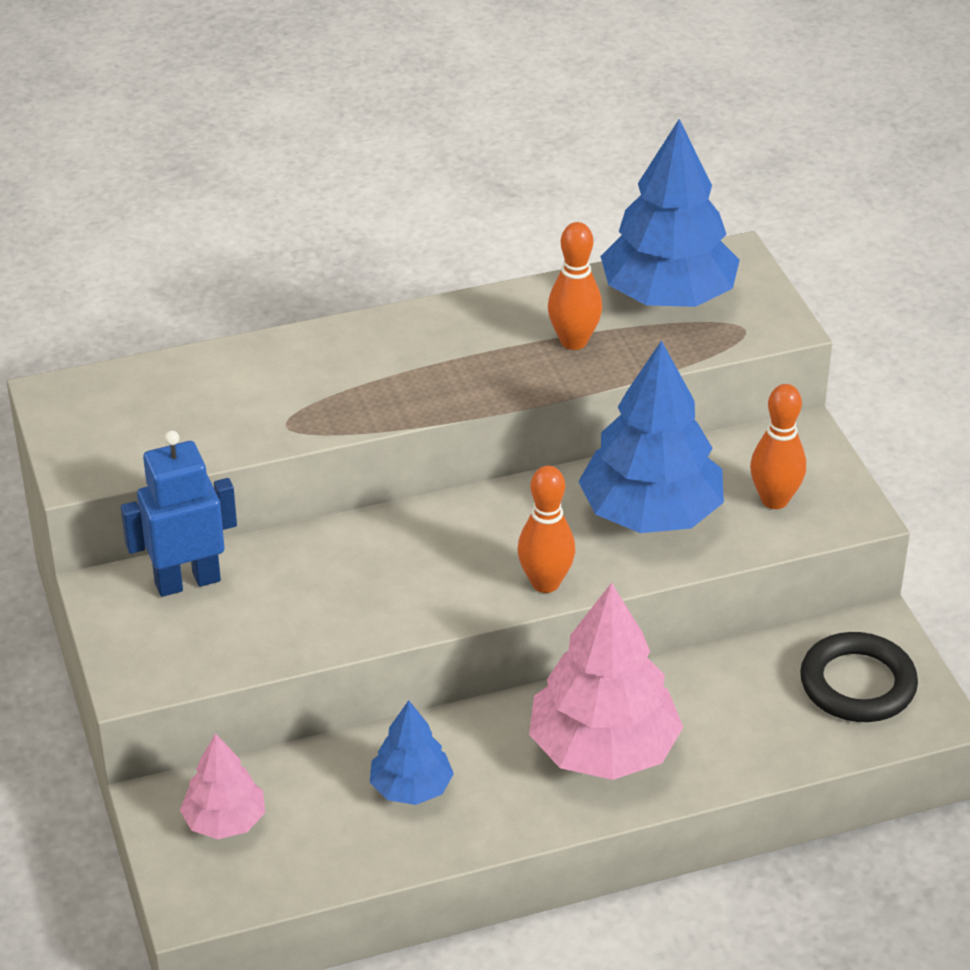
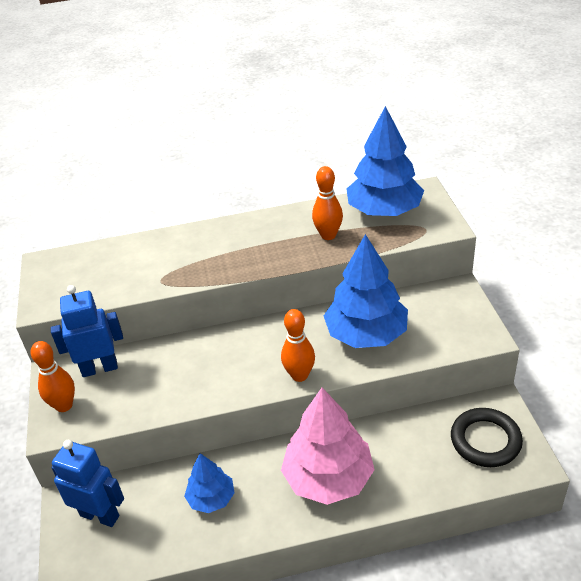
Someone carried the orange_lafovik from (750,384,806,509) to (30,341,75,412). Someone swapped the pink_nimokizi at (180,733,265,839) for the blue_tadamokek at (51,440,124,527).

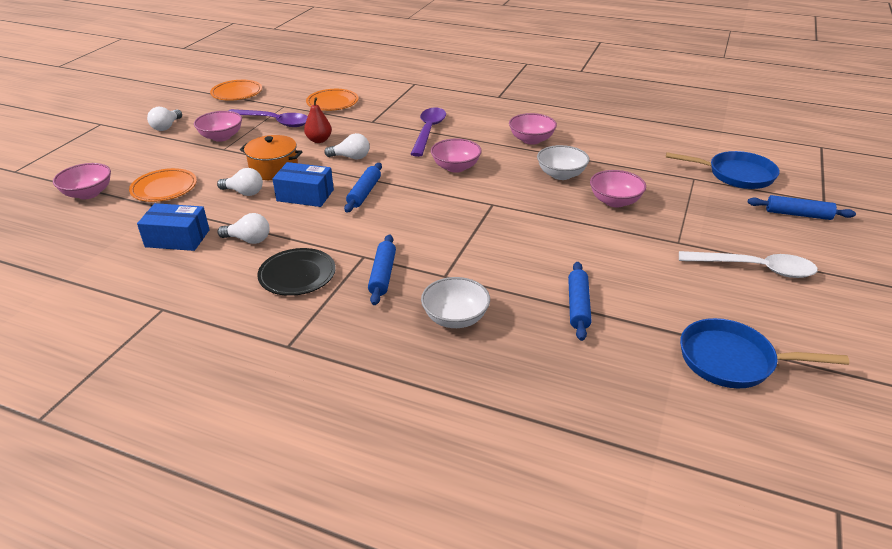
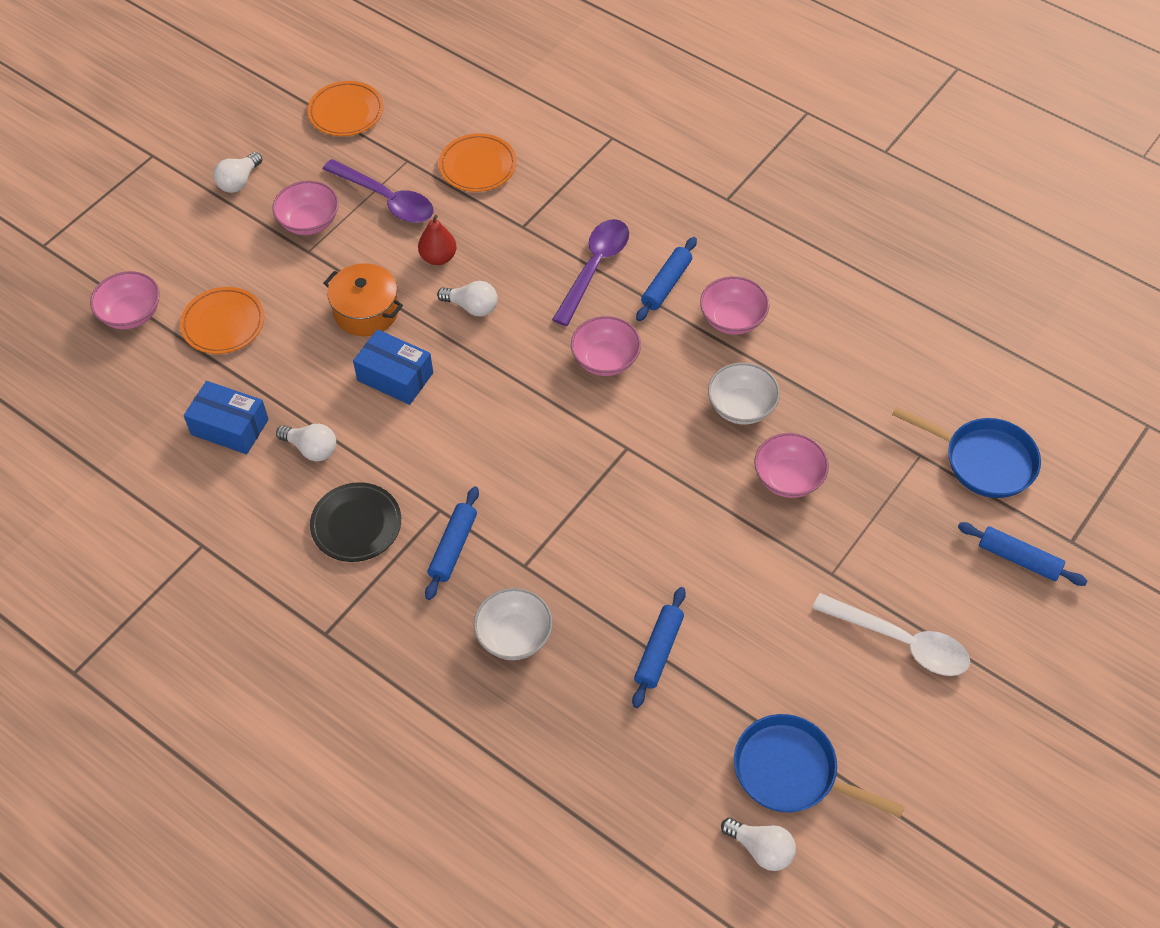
Someone carried the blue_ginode from (344,163,382,213) to (636,237,697,321). Someone carried the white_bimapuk from (217,168,263,196) to (721,818,796,871).

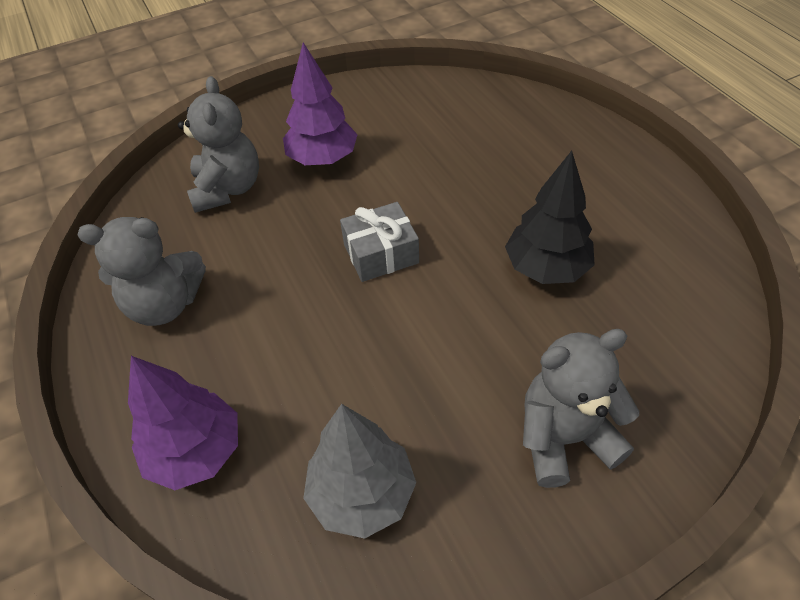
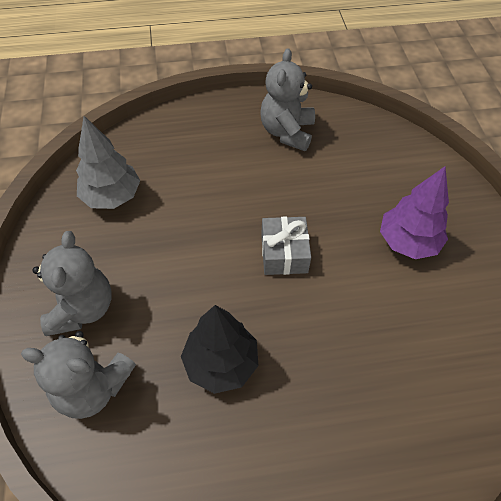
Someone carried the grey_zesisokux from (178,76,259,213) to (21,331,136,419). Someone took away the purple_nimokizi at (128,356,238,490).

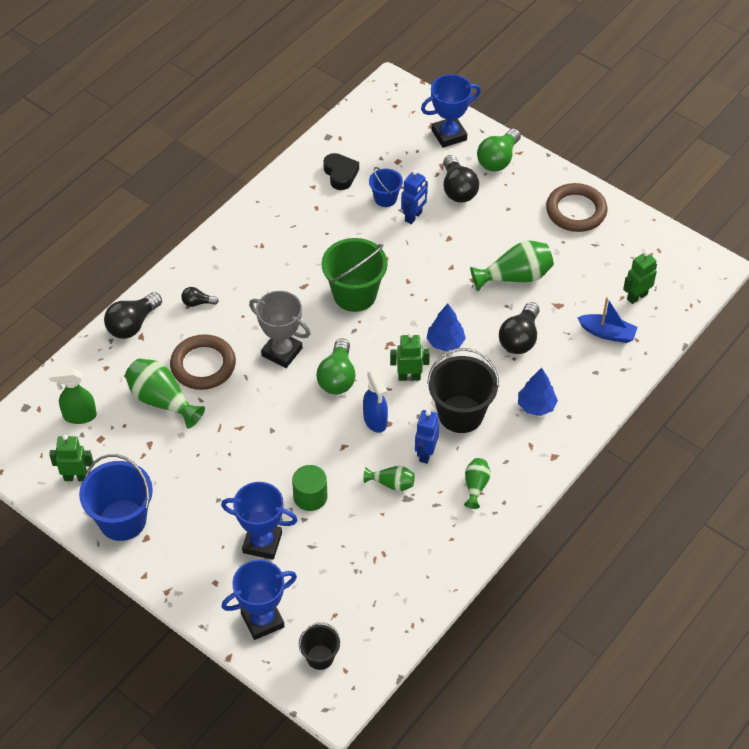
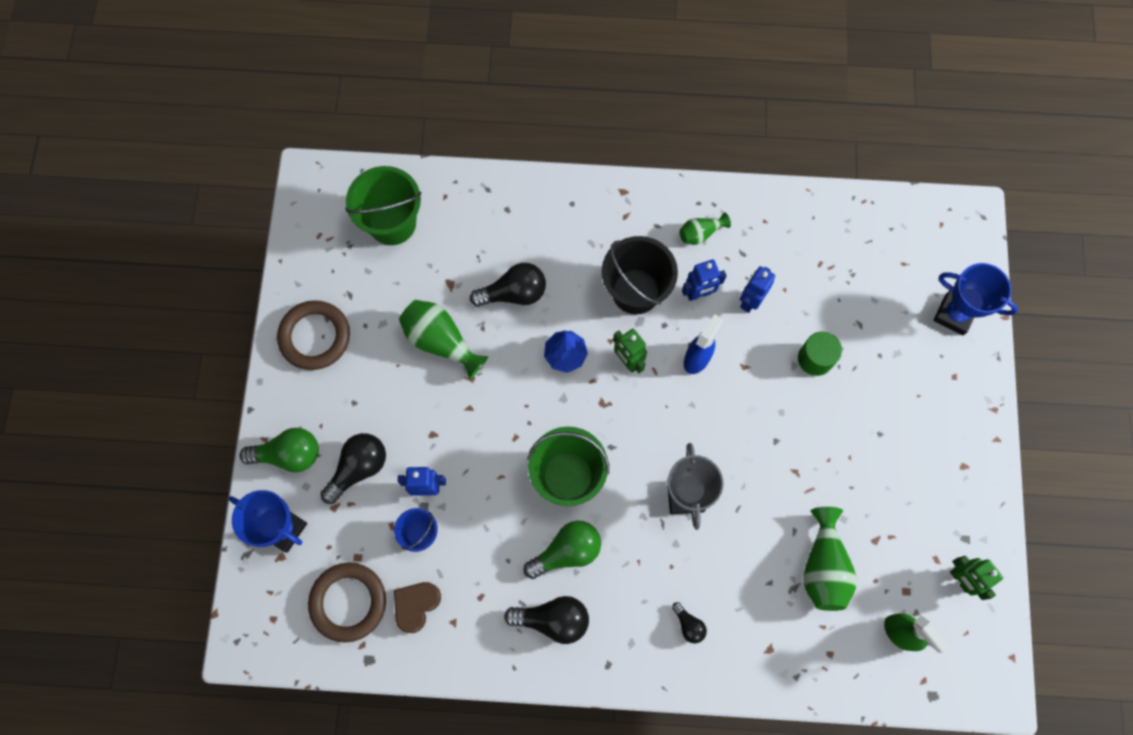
Someone repainted the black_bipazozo at (323,153,359,190), which became the brown_bipazozo at (394,582,441,633). Someone swapped the green_tadamokek at (623,251,657,304) for the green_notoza at (345,166,422,245). Someone carried the black_bimapuk from (104,292,162,339) to (504,596,589,644). Someone took away the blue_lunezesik at (577,297,638,343). Someone carried the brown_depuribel from (170,334,236,390) to (308,562,386,643). Someone carried the green_bimapuk from (316,338,356,395) to (523,520,601,579). Someone took away the blue_nimokizi at (518,368,558,416). Someone took away the blue_notoza at (79,454,153,541). Someone swapped the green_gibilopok at (363,466,415,491) for the blue_tadamokek at (740,266,775,313). Someone took away the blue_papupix at (221,482,298,560). Someone took away the black_notoza at (299,622,340,670).

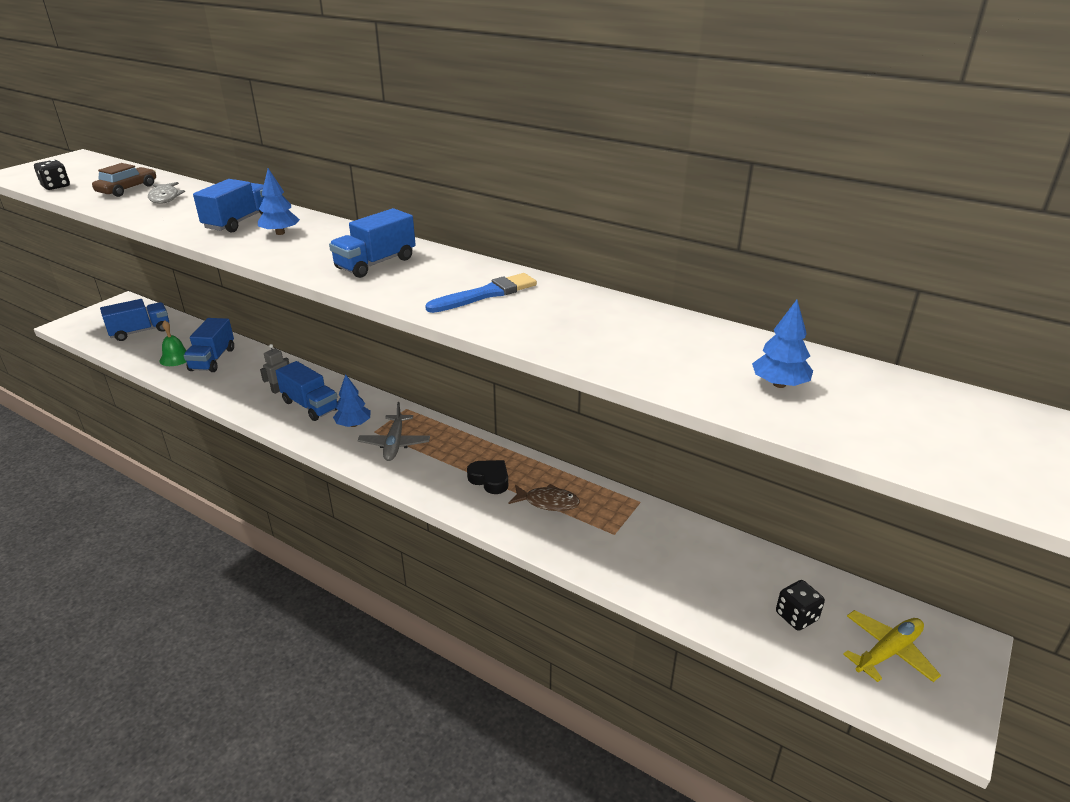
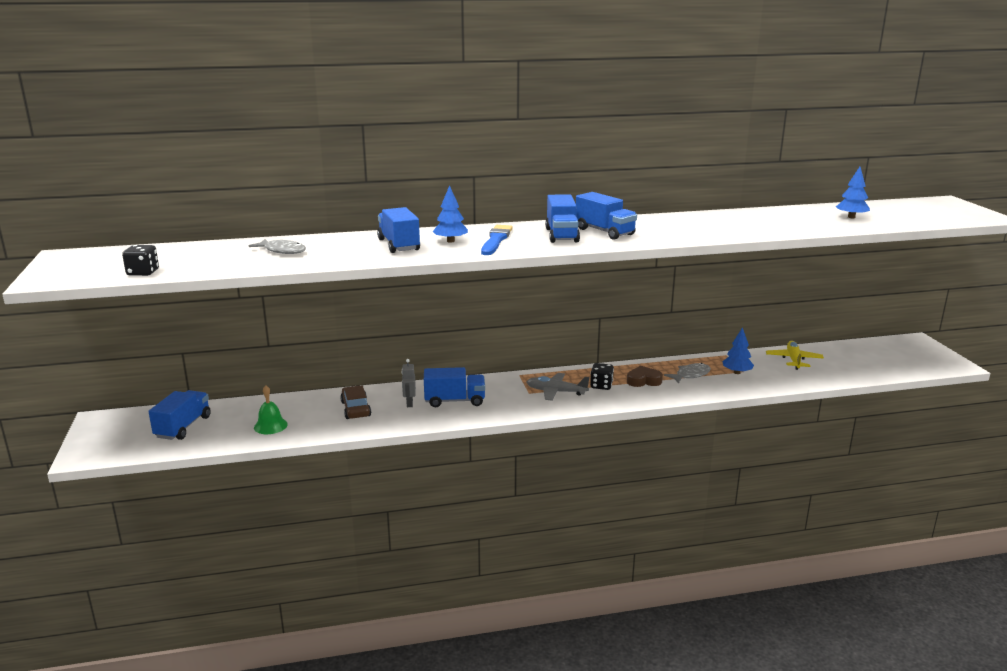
Someone carried the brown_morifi from (92,163,156,197) to (340,386,371,419). Someone carried the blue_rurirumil from (425,273,537,313) to (481,225,513,255). Someone carried the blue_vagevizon from (184,318,234,372) to (576,192,637,240). Someone carried the blue_nimokizi from (333,374,371,427) to (722,327,754,374). Someone rotated the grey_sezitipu at (357,402,430,461) by 150 degrees clockwise. Someone repainted the black_bipazozo at (467,460,508,494), which became the brown_bipazozo at (627,366,663,387). Someone repainted the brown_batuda at (509,484,580,511), which became the grey_batuda at (664,363,711,384). Someone carried the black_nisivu from (776,580,825,631) to (590,363,614,390). Someone carried the yellow_sezitipu from (843,610,941,682) to (766,341,824,370).

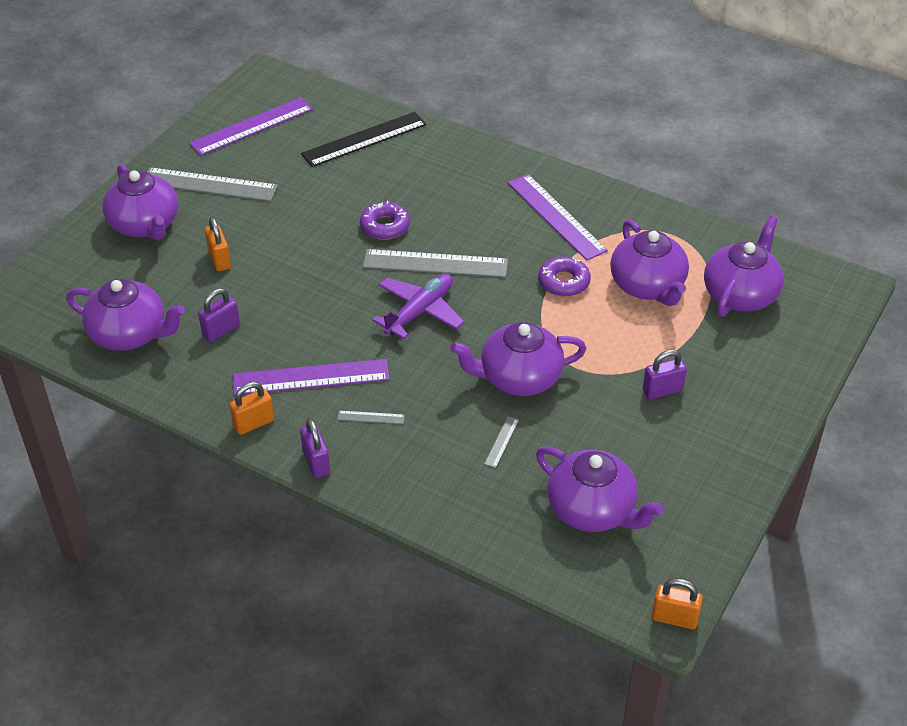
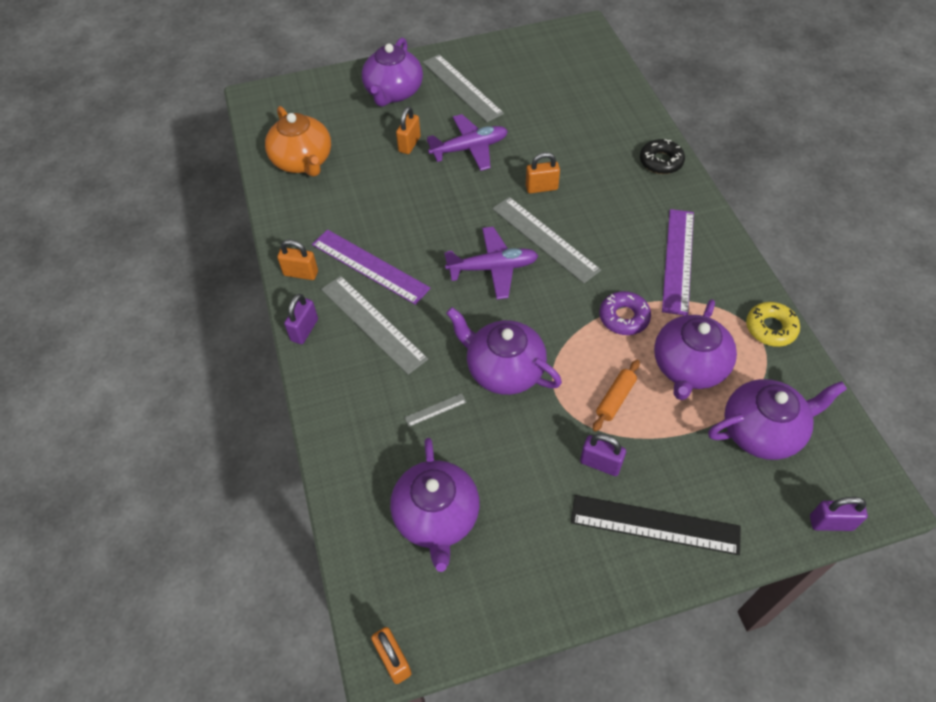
Someone took away the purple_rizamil at (189,97,313,156). Someone carried the black_rizamil from (301,112,427,167) to (571,495,741,555). Someone swapped the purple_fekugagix at (360,201,410,240) for the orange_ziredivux at (526,152,560,193). Someone repainted the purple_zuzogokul at (66,279,185,351), which became the orange_zuzogokul at (265,106,331,177). Someone carried the purple_ziredivux from (198,288,240,342) to (810,497,868,531). Someone scaled the grey_rizamil at (337,411,405,424) by 2.39. Someone put down the purple_sezitipu at (427,114,508,171). Someone put down the black_fekugagix at (640,139,685,174). Someone put down the yellow_fekugagix at (746,302,800,347). Someone put down the orange_ginode at (593,360,640,432).

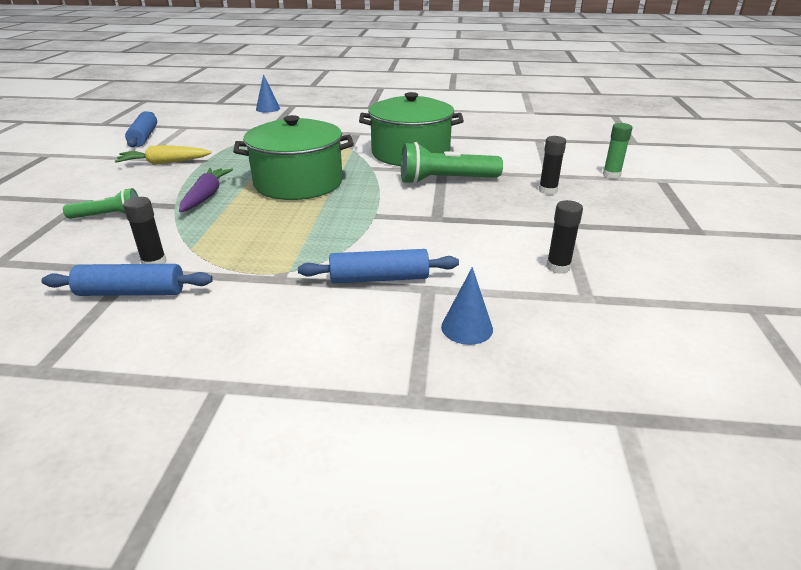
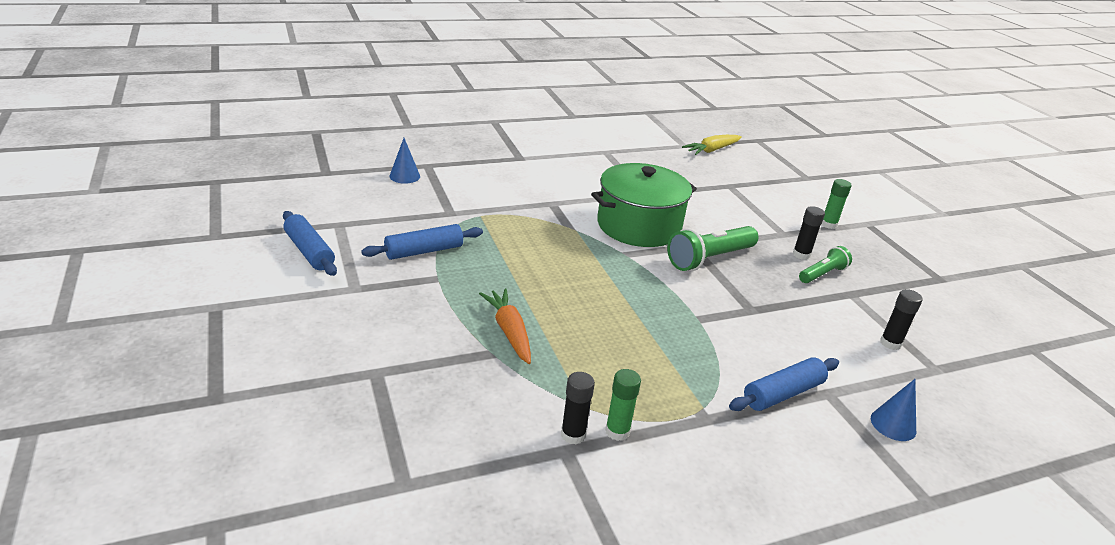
Someone took away the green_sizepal at (233,115,354,200). Someone carried the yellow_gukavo from (115,145,212,165) to (682,135,742,155). Someone repainted the purple_gukavo at (179,168,233,212), which became the orange_gukavo at (479,288,531,364). Someone carried the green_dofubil from (63,188,138,219) to (799,246,852,283). Someone carried the blue_ginode from (41,264,213,296) to (361,224,483,260). Someone put down the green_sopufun at (605,369,641,441).

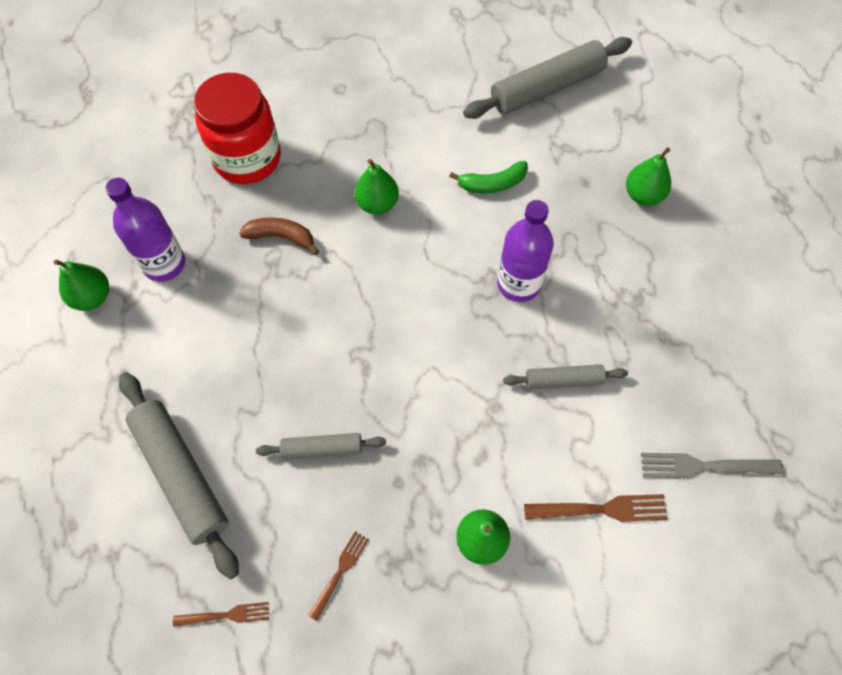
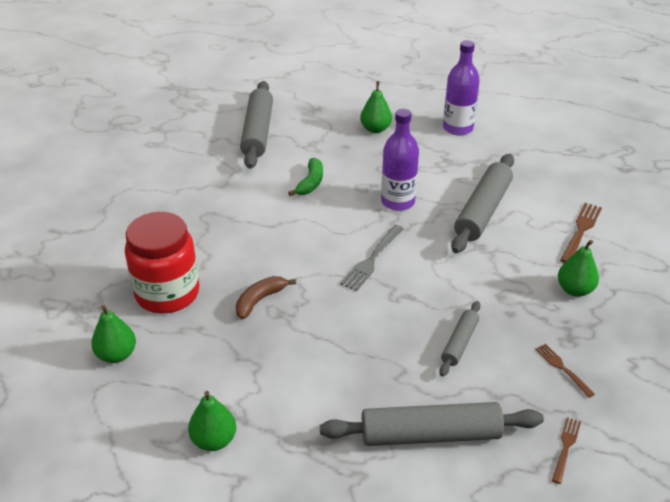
Someone carried the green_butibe from (354,159,399,215) to (91,305,136,363). Someone carried the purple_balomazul from (106,178,185,282) to (443,40,480,135). Someone scaled the grey_ginode at (503,364,628,389) by 1.85. Someone carried the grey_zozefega from (641,453,783,478) to (340,225,404,291).

